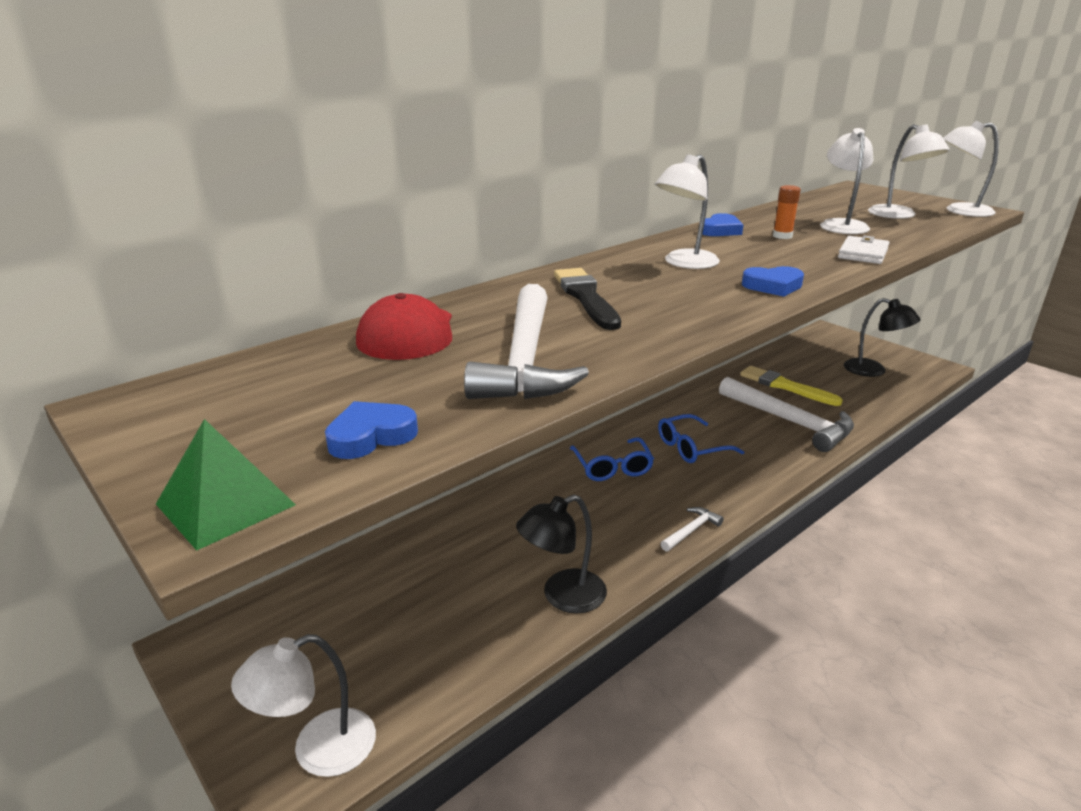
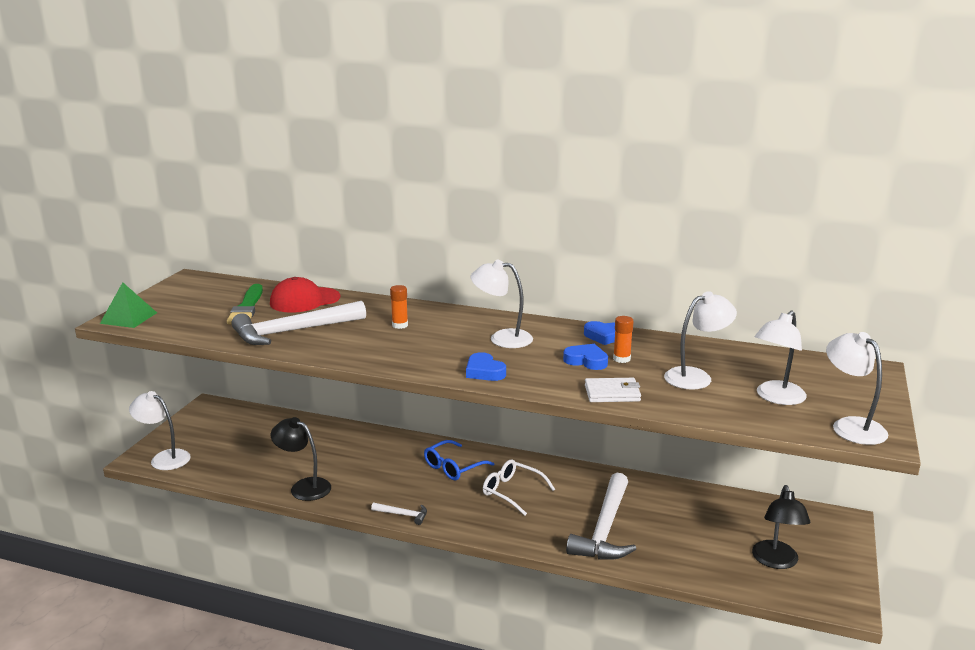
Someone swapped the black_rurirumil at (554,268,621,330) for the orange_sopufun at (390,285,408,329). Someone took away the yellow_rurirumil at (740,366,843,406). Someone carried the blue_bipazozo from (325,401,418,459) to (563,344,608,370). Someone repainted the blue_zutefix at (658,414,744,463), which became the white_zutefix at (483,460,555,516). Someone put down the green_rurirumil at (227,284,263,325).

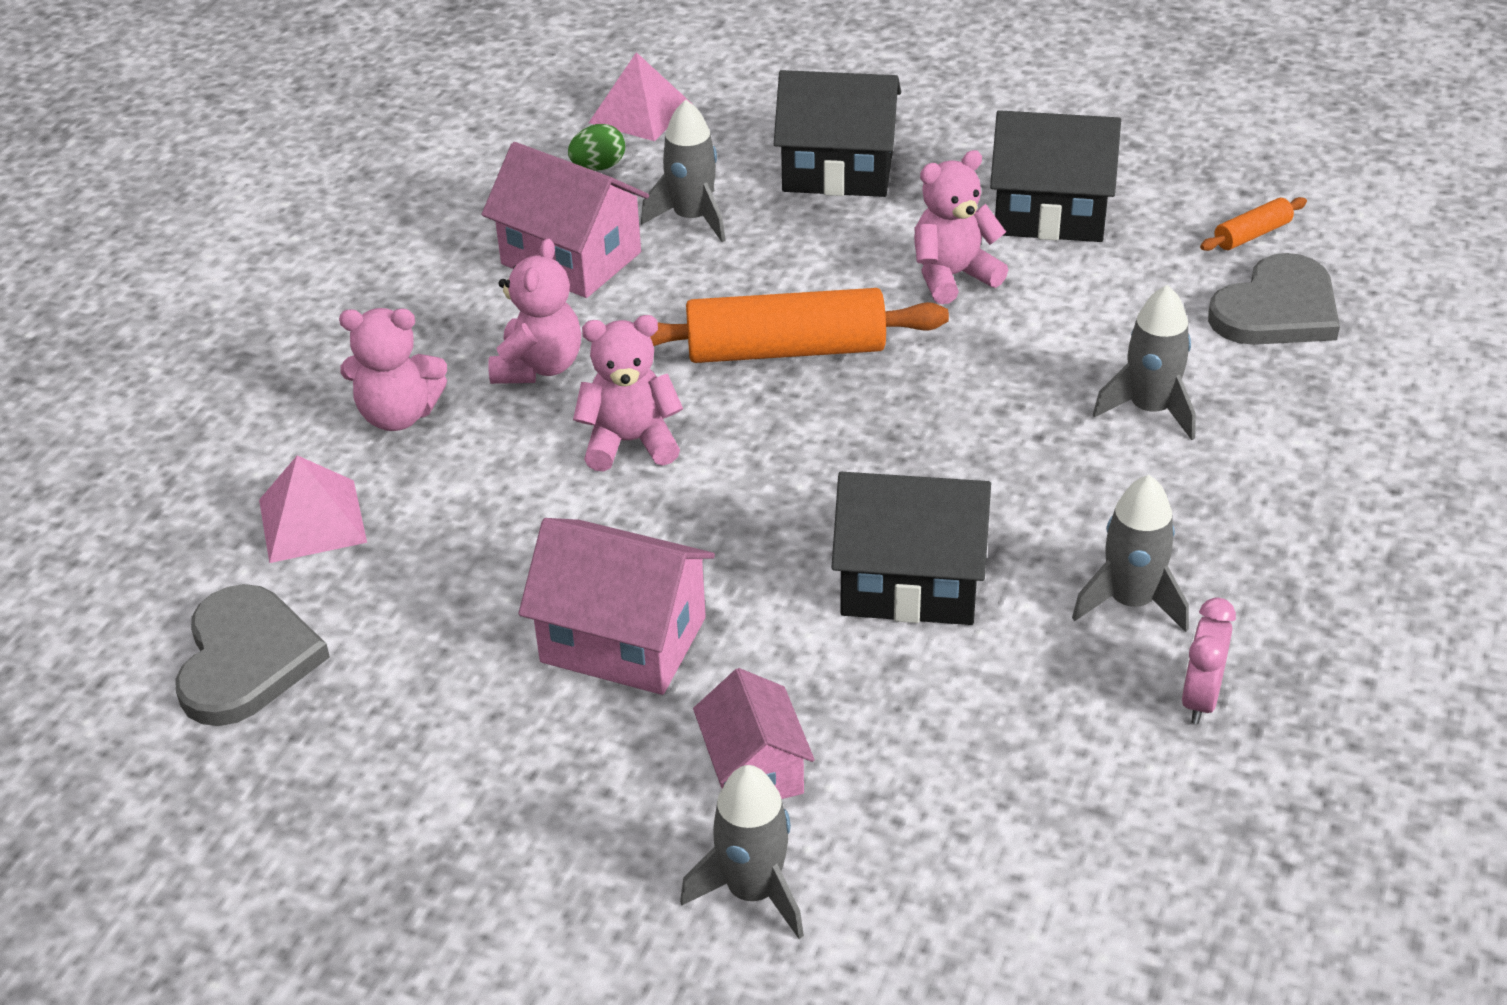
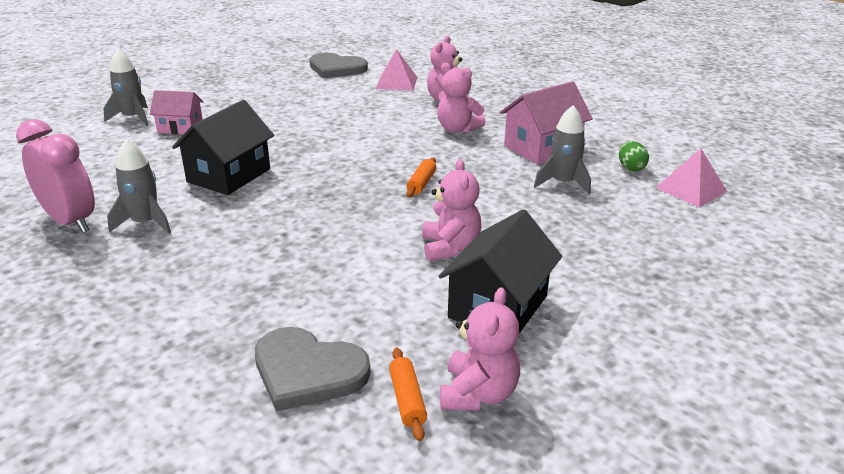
Someone took away the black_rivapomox at (774,70,901,197). Someone rotated the grey_bipazozo at (1208,253,1340,345) by 45 degrees counterclockwise. Someone took away the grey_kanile at (1093,285,1196,440). Someone scaled the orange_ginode at (650,288,949,363) by 0.46. Someone carried the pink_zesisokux from (573,315,683,471) to (440,287,520,410). Someone took away the pink_rivapomox at (518,518,715,695). Someone scaled the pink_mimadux at (1182,597,1236,724) by 1.78.

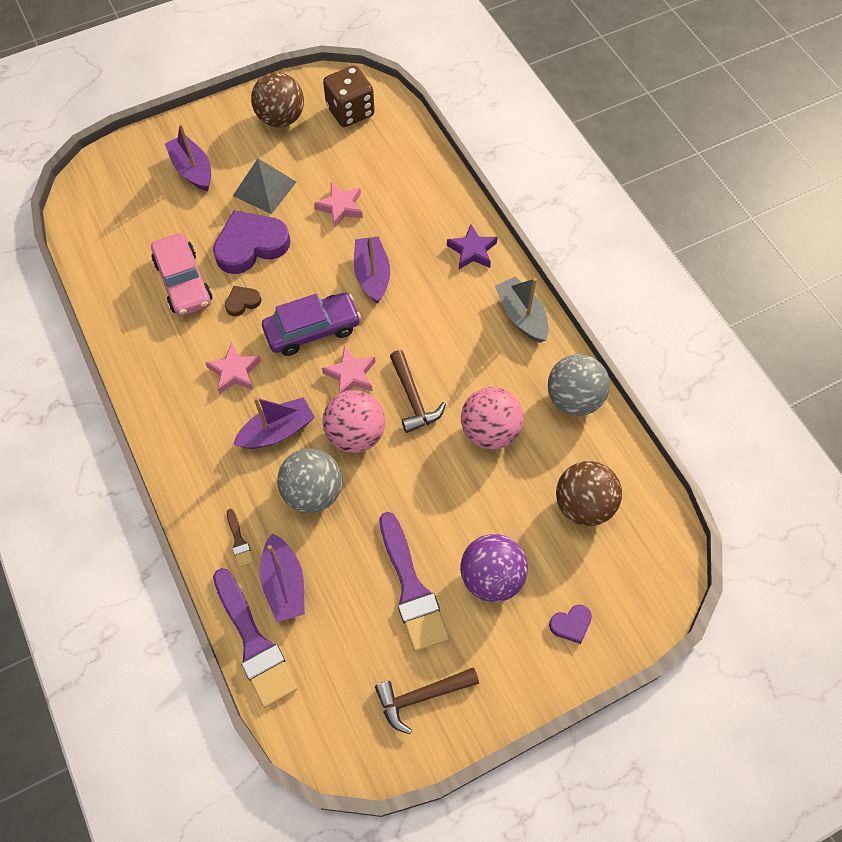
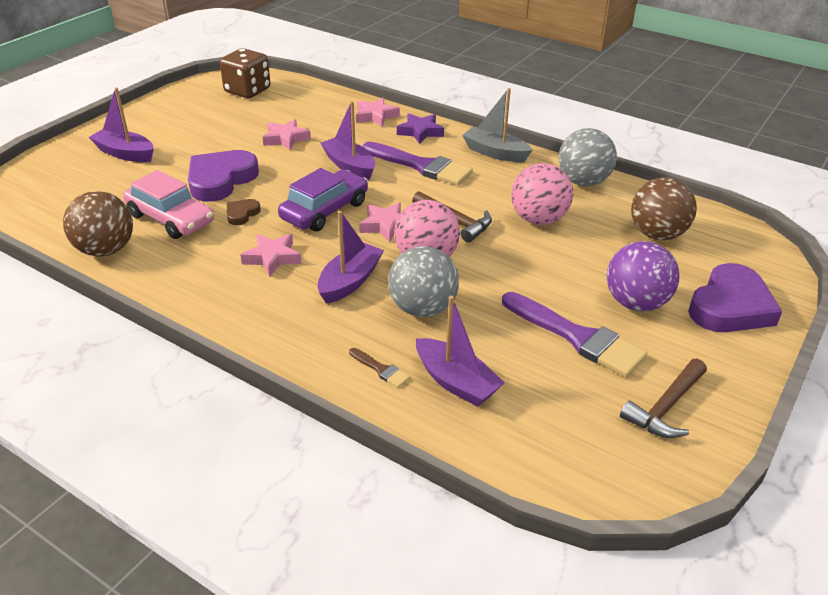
Someone carried the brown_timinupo from (251,72,304,127) to (63,191,133,257). Someone took away the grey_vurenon at (233,158,296,214). Someone carried the purple_rurirumil from (213,568,298,708) to (363,142,473,185). Someone scaled the purple_bipazozo at (549,604,592,644) by 2.16. Someone put down the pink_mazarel at (356,98,400,127).

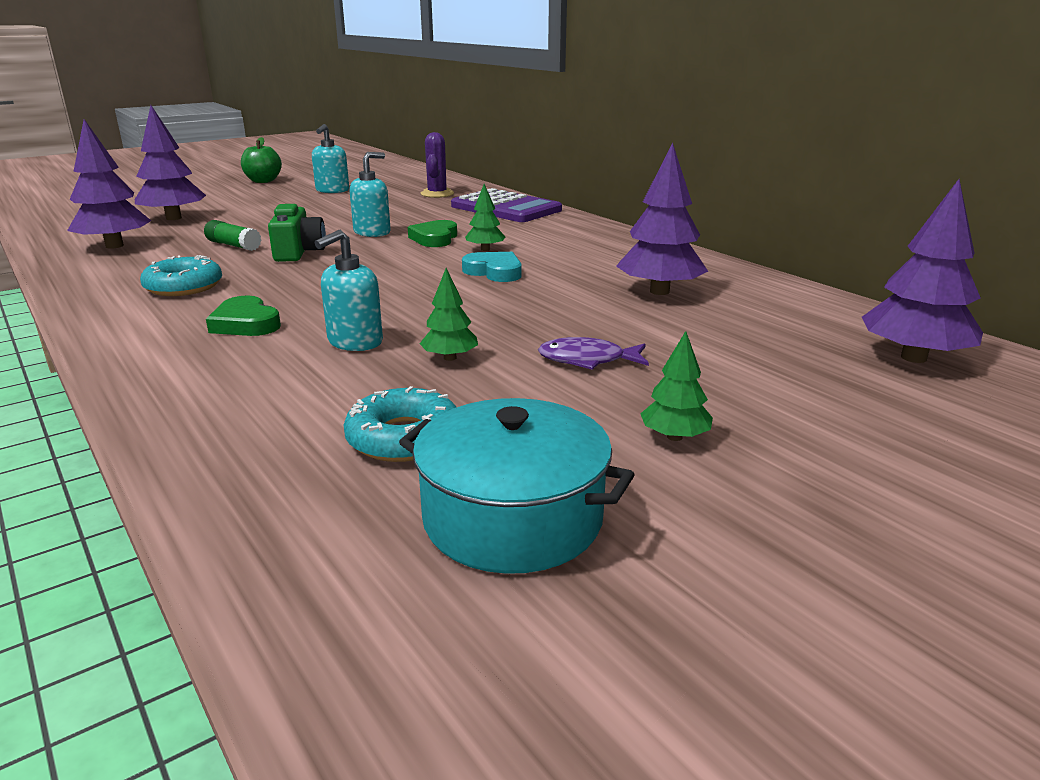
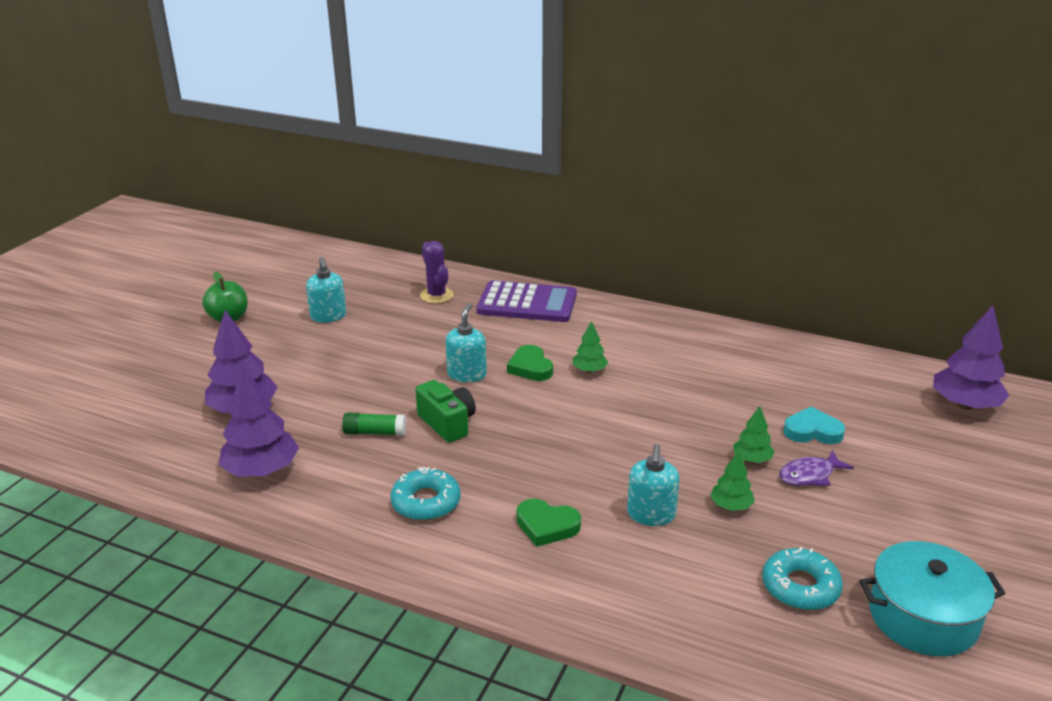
Someone took away the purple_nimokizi at (616,142,708,295). Someone carried the turquoise_bipazozo from (462,252,521,282) to (783,407,845,444). Someone carried the green_nimokizi from (640,331,713,441) to (733,406,775,463).

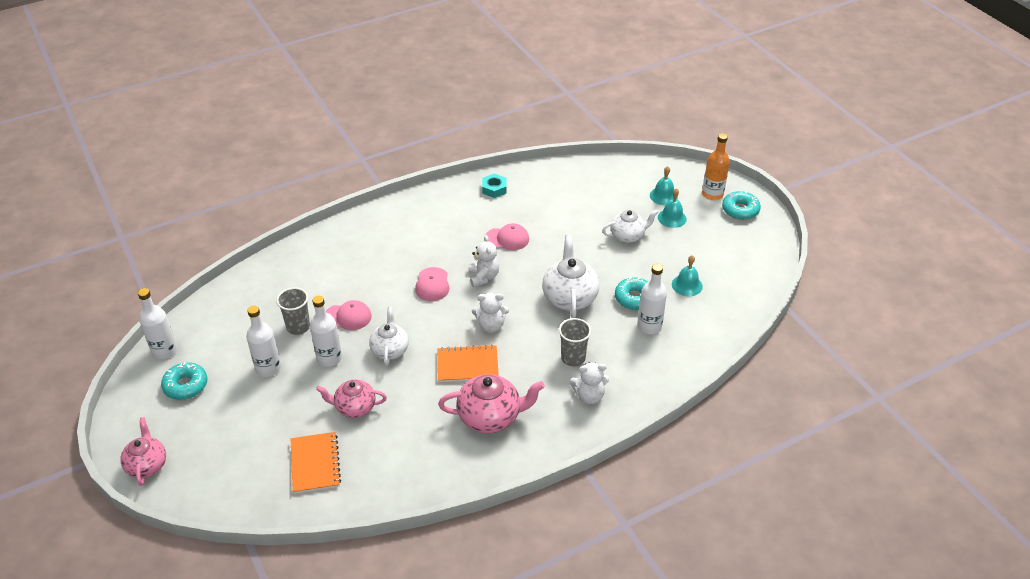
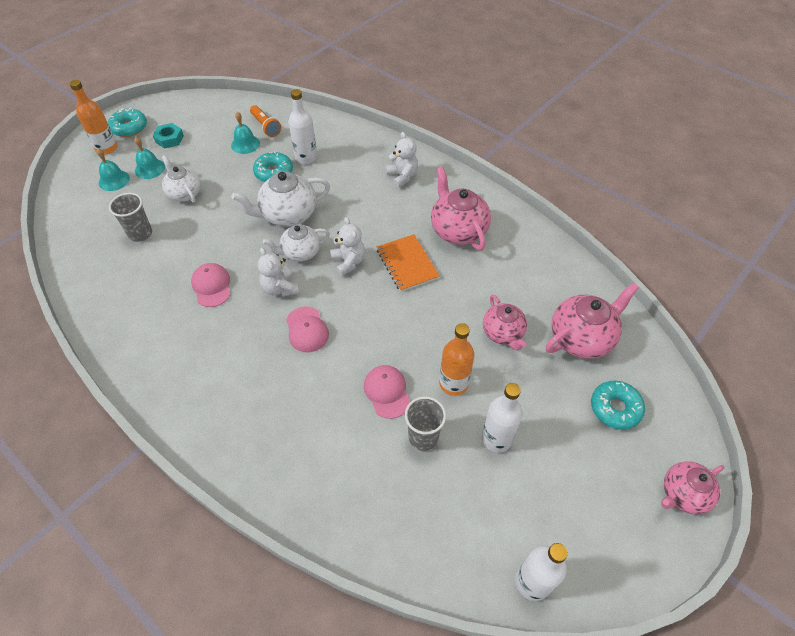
Someone carried the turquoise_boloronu from (482,173,507,198) to (153,123,184,149). Someone rotated the white_zesisokux at (469,235,499,287) by 90 degrees counterclockwise. Someone rotated the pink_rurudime at (415,267,449,301) by 90 degrees clockwise. Someone repainted the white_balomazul at (310,296,342,367), which became the orange_balomazul at (439,323,475,396). Someone carried the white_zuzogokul from (369,307,409,366) to (263,224,330,262). Someone carried the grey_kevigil from (559,318,591,366) to (109,193,152,242). Someone carried the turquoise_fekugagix from (161,362,207,400) to (591,381,645,430). Someone swapped the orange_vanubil at (291,432,341,494) for the pink_zuzogokul at (546,283,639,359). Someone put down the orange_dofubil at (250,105,281,137).

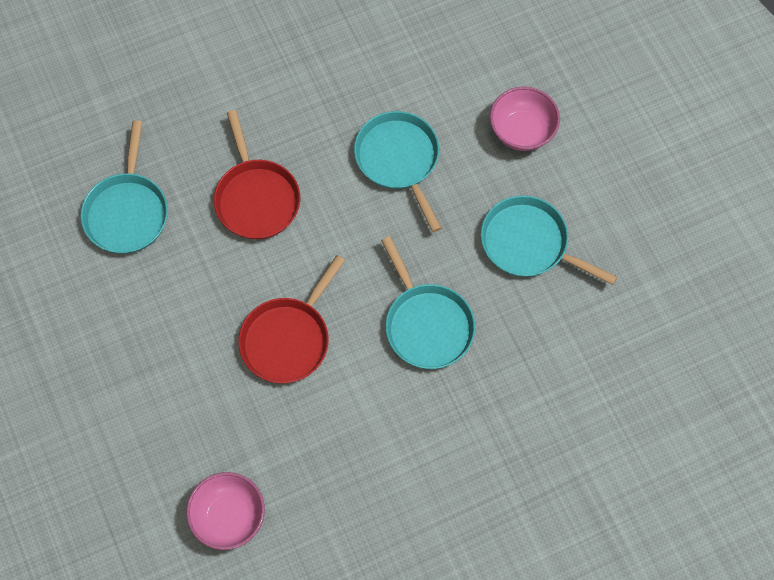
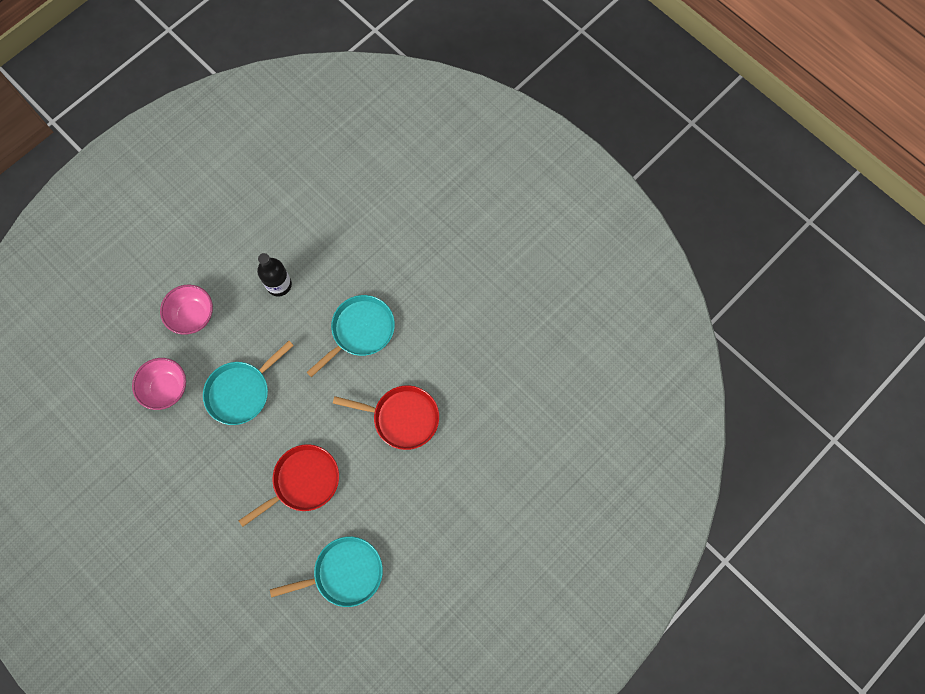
Someone swapped the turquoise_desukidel at (481,195,617,285) for the black_balomazul at (257,253,292,297). Someone carried the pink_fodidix from (186,472,265,550) to (132,358,186,410).

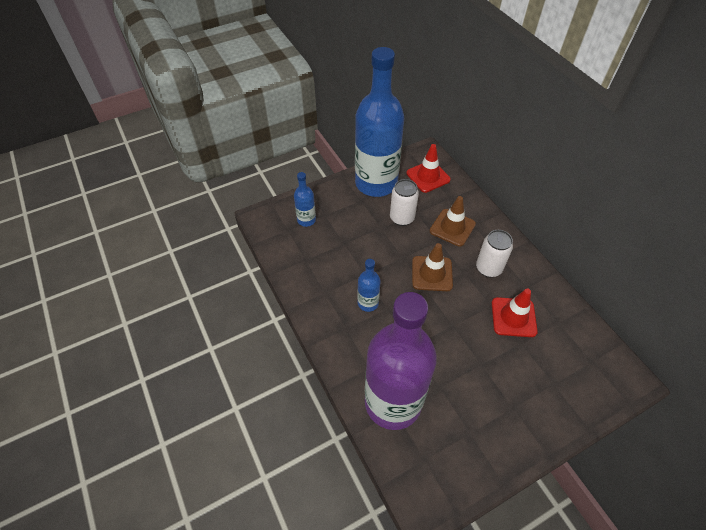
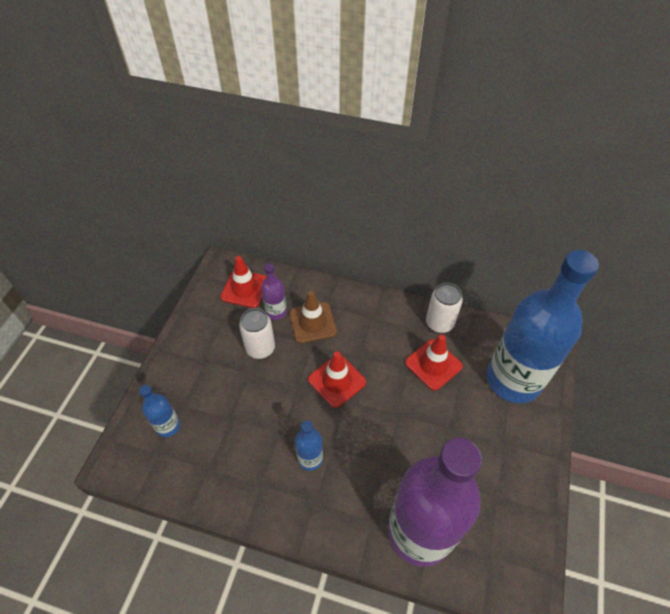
Someone carried the blue_balomazul from (355,47,404,197) to (487,250,599,403). Someone carried the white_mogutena from (476,230,513,277) to (426,283,463,333). Someone repainted the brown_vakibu at (412,243,453,291), which became the red_vakibu at (308,351,366,408). Someone put down the purple_balomazul at (261,263,287,320).

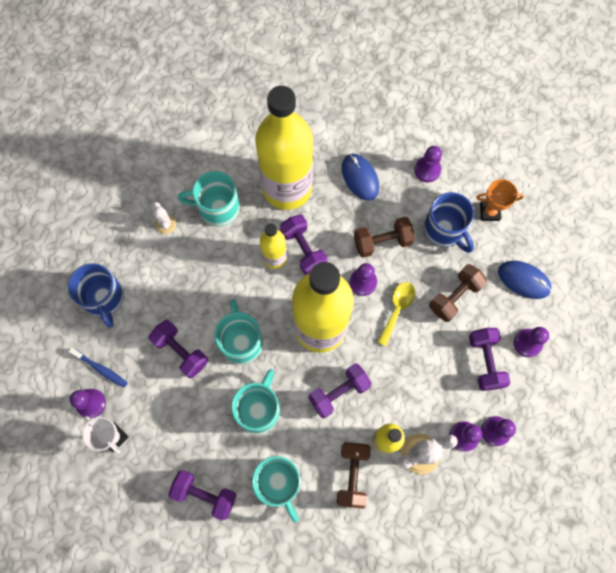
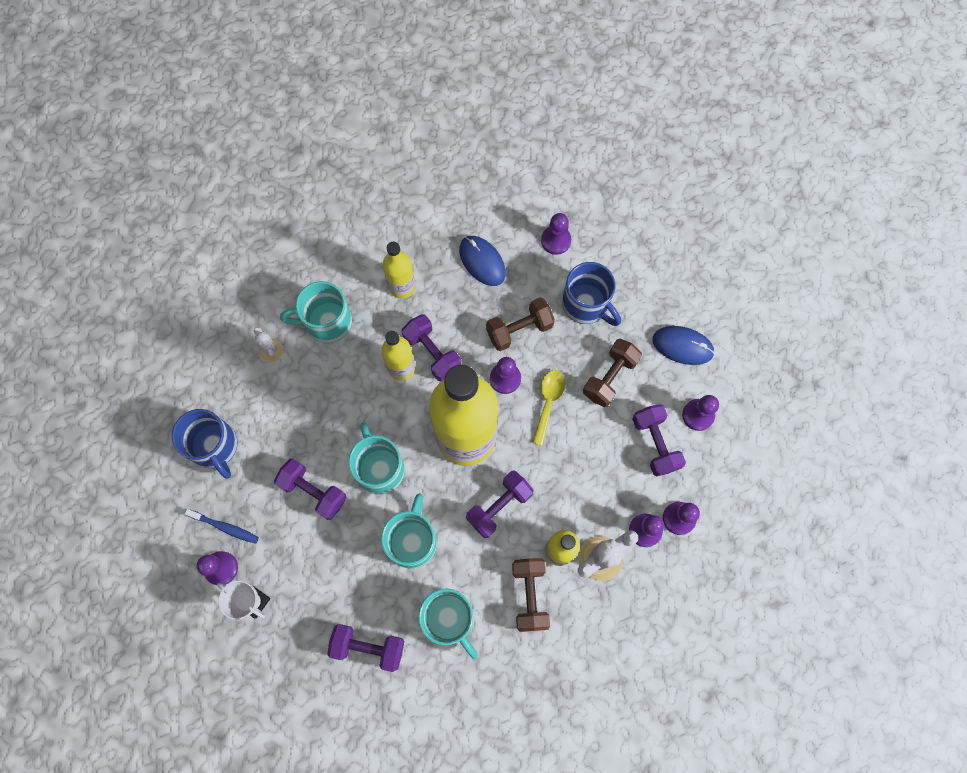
Someone scaled the yellow_balomazul at (255,86,313,210) by 0.47. Someone took away the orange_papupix at (476,179,524,221).

